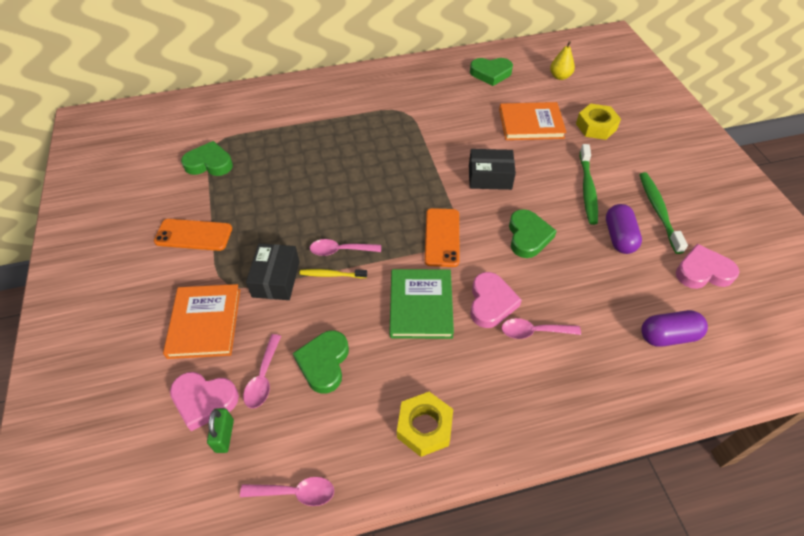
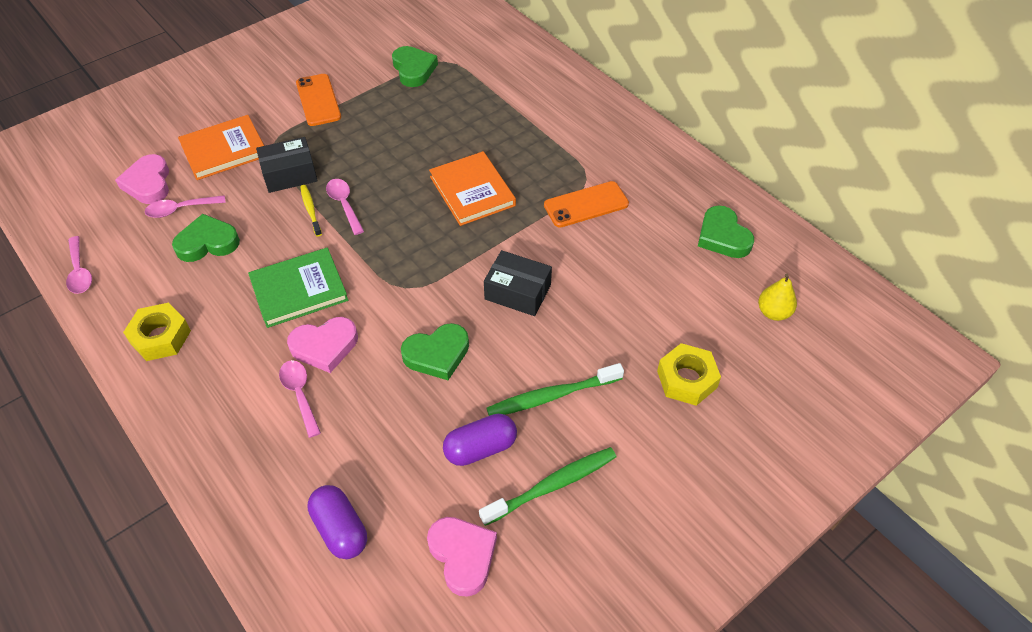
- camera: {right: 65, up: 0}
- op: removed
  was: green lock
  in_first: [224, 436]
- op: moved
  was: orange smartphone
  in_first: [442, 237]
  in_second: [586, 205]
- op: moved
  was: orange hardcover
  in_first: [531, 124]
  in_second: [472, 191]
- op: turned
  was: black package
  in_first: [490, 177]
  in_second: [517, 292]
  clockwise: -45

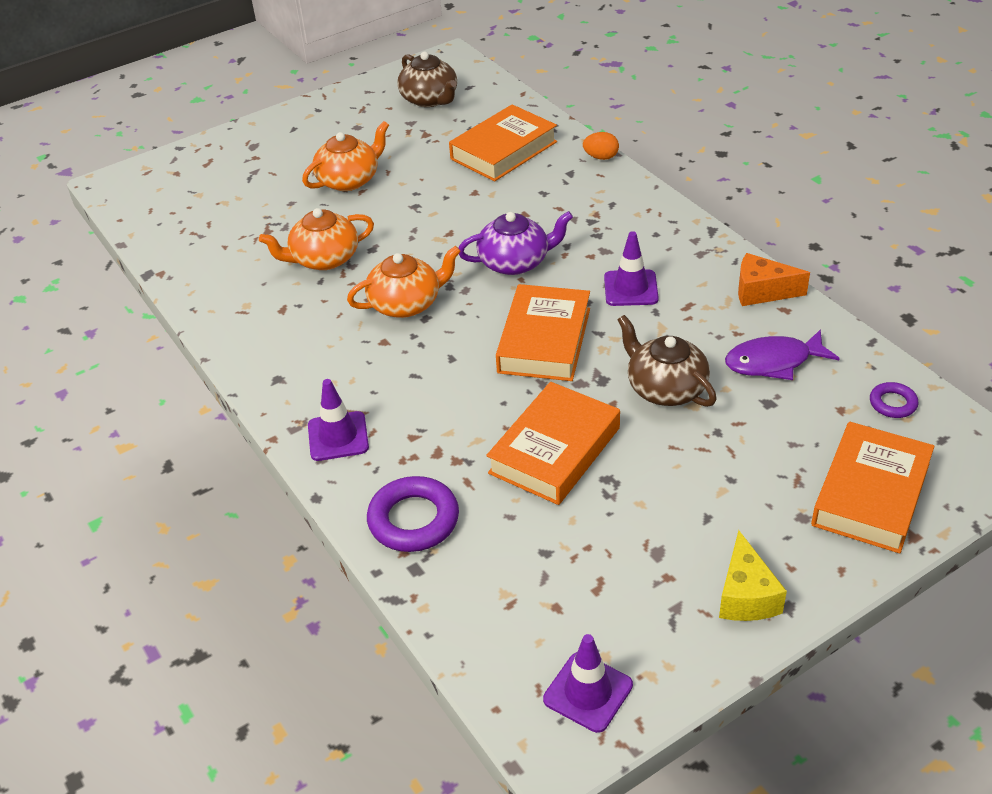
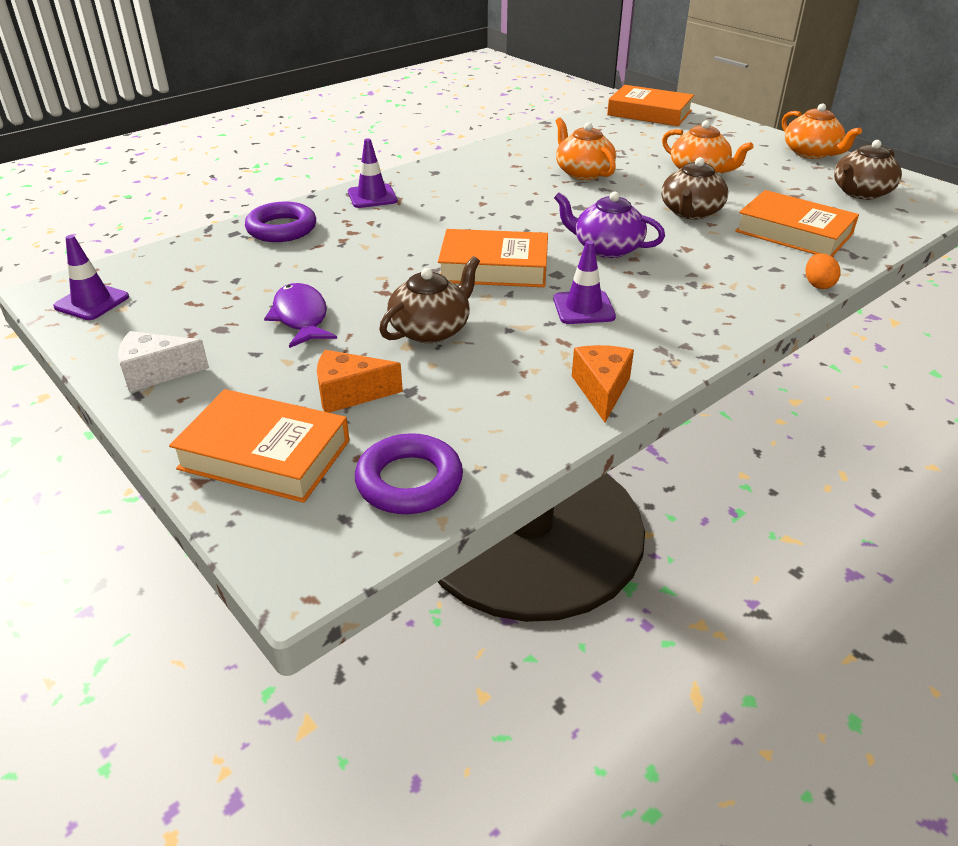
- camera: {right: 80, up: -5}
- op: added
  now: orange piece of cheese
  in_second: [349, 394]
- op: added
  now: russet tea pot
  in_second: [690, 212]
- op: moved
  was: orange tea pot
  in_first: [406, 303]
  in_second: [811, 153]
- op: moved
  was: orange hardcover
  in_first: [555, 450]
  in_second: [649, 113]
- op: moved
  was: purple fish figure
  in_first: [773, 362]
  in_second: [301, 317]
- op: recoloured
  was: yellow piece of cheese
  now: white piece of cheese
  in_first: [746, 595]
  in_second: [156, 373]
- op: turned
  was: purple tea pot
  in_first: [515, 262]
  in_second: [606, 248]
  clockwise: 135
- op: resized
  was: purple hoop
  in_first: [893, 403]
  in_second: [409, 481]
  ratio: 1.84

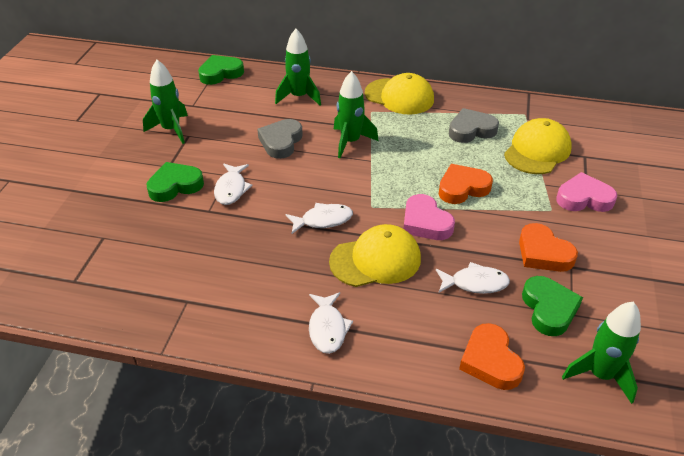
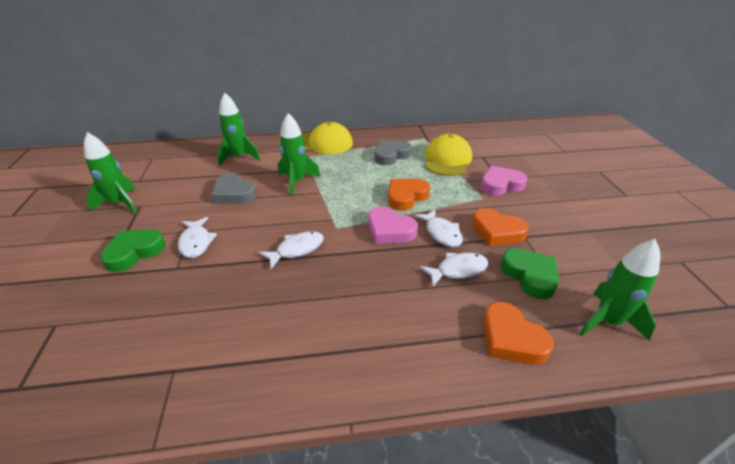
- camera: {right: -20, up: -5}
- op: removed
  was: green heart
  in_first: [220, 73]
- op: removed
  was: yellow cap
  in_first: [375, 260]
- op: moved
  was: white fish figure
  in_first: [327, 328]
  in_second: [441, 233]
- op: turned
  was: grey heart
  in_first: [281, 142]
  in_second: [233, 193]
  clockwise: -45

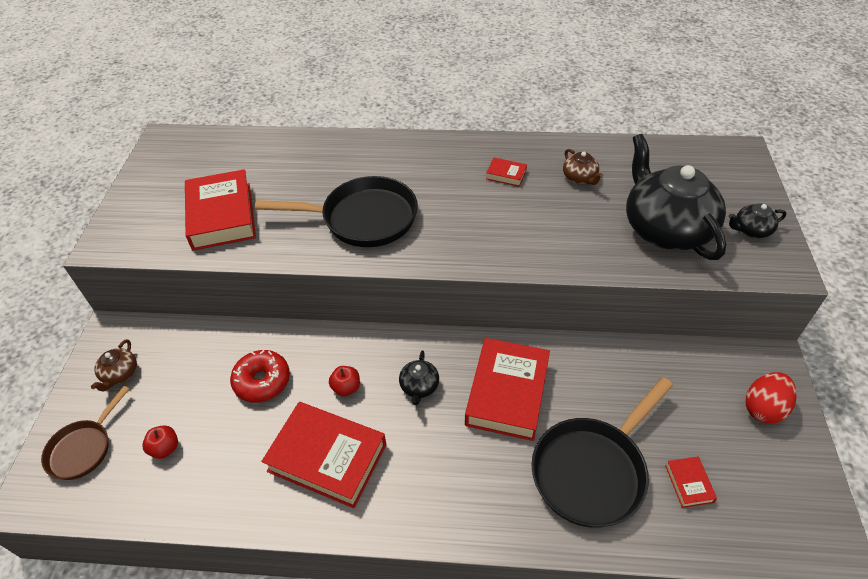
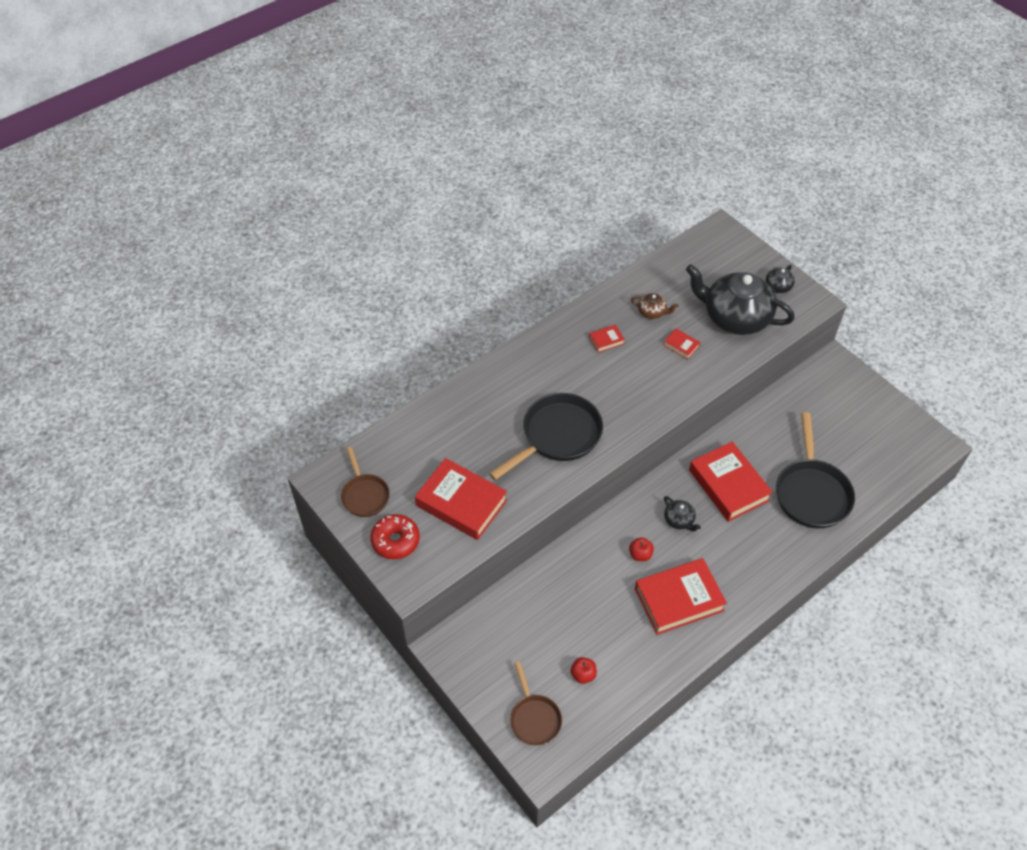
- camera: {right: -45, up: 5}
- op: removed
  was: russet tea pot
  in_first: [120, 374]
- op: removed
  was: scarlet egg
  in_first: [763, 408]
- op: added
  now: russet pan
  in_second: [365, 495]
- op: moved
  was: scarlet glazed donut
  in_first: [262, 381]
  in_second: [395, 541]
- op: moved
  was: scarlet hardcover
  in_first: [689, 484]
  in_second: [681, 346]

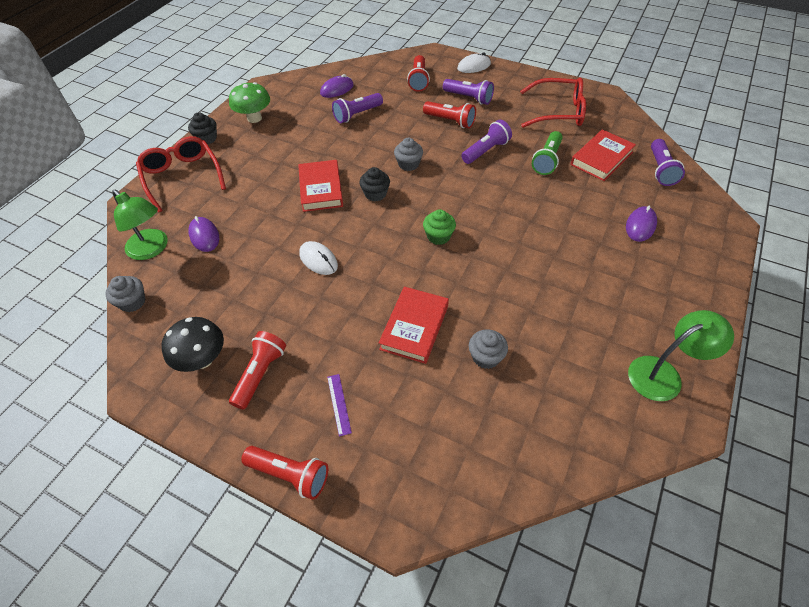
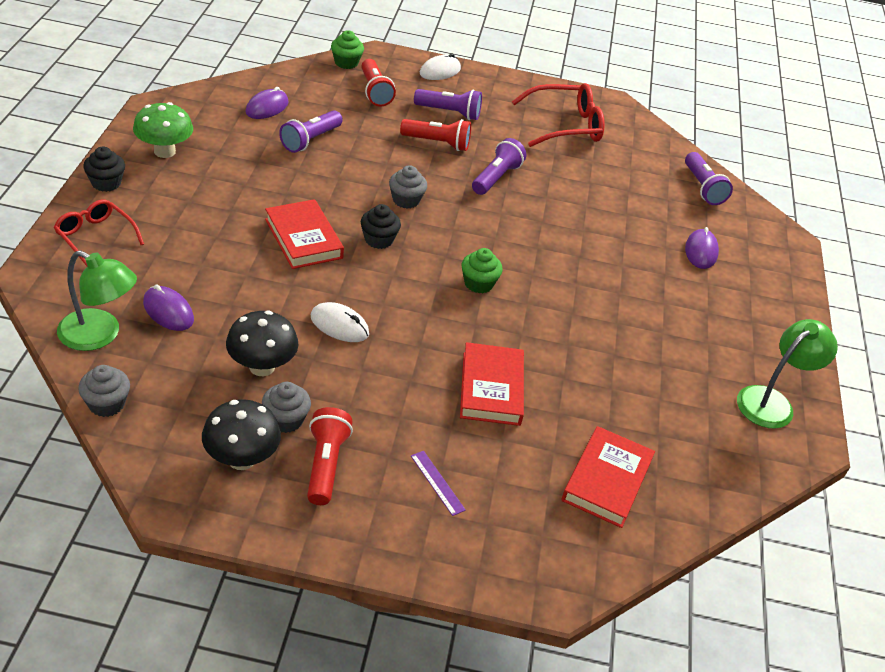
- camera: {right: -25, up: -10}
- op: removed
  was: scarlet torch
  in_first: [290, 474]
- op: removed
  was: green torch
  in_first: [547, 160]
- op: added
  now: black toadstool
  in_second: [262, 367]
- op: added
  now: green fairy cake
  in_second: [346, 63]
- op: moved
  was: grey fairy cake
  in_first: [486, 357]
  in_second: [285, 420]
- op: moved
  was: scarlet hardcover
  in_first: [601, 158]
  in_second: [606, 480]
- op: resized
  was: scarlet spectacles
  in_first: [182, 176]
  in_second: [95, 237]
  ratio: 0.65

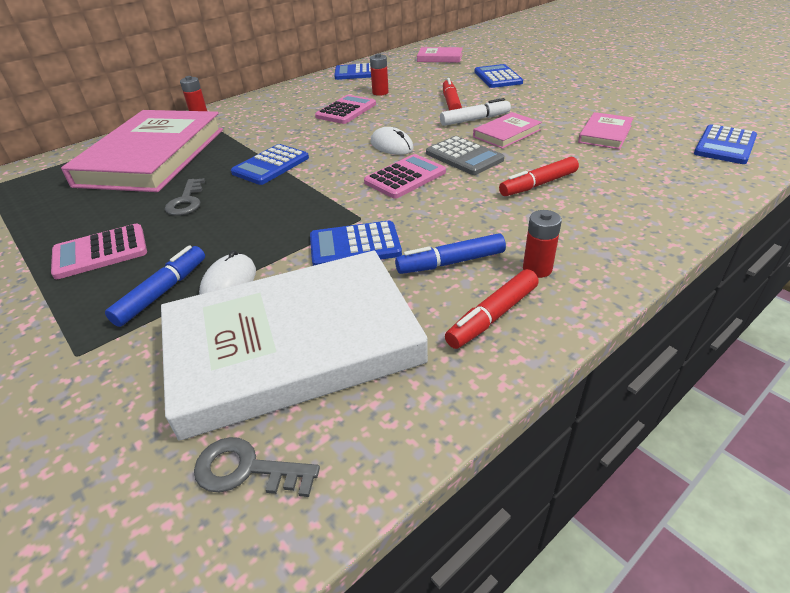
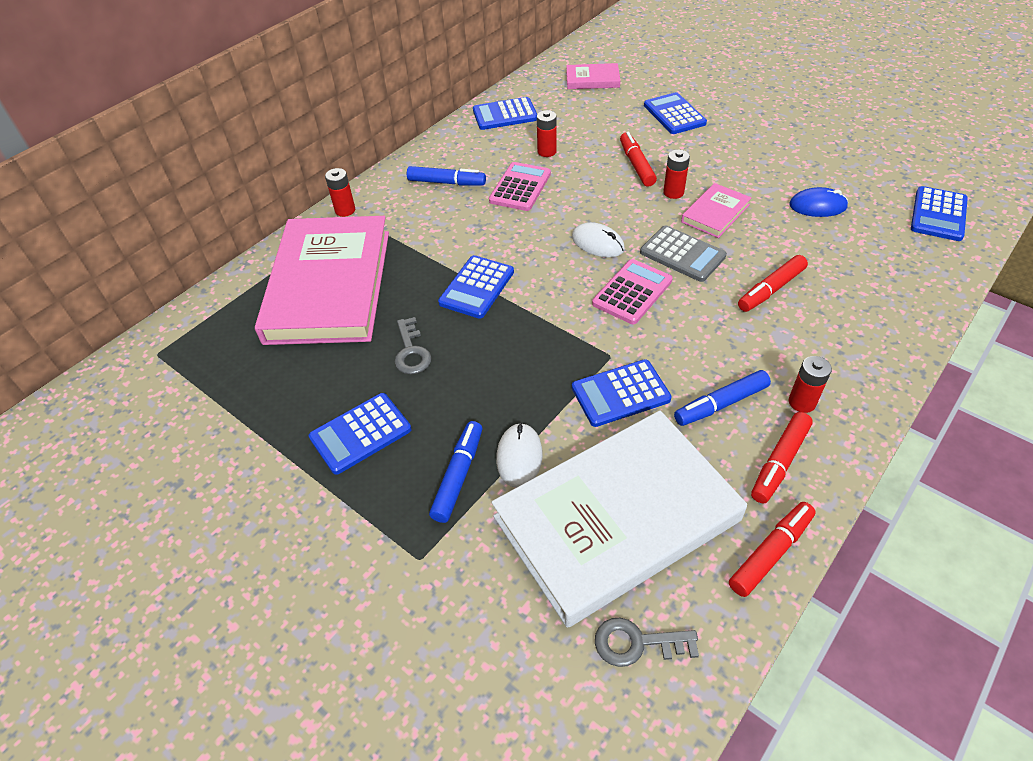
- camera: {right: -10, up: 10}
- op: added
  now: cobalt marker
  in_second: [446, 182]
- op: added
  now: scarlet marker
  in_second: [770, 553]
- op: replaced
  was: white marker
  now: scarlet battery
  in_first: [475, 119]
  in_second: [673, 192]
- op: replaced
  was: rosy hardcover
  now: cobalt computer mouse
  in_first: [605, 134]
  in_second: [817, 206]
- op: recoloured
  was: rosy adding machine
  now: cobalt adding machine
  in_first: [100, 252]
  in_second: [360, 433]

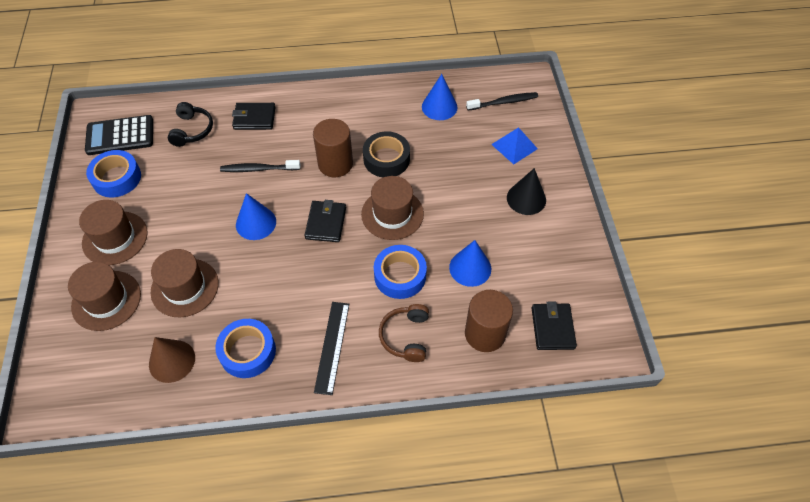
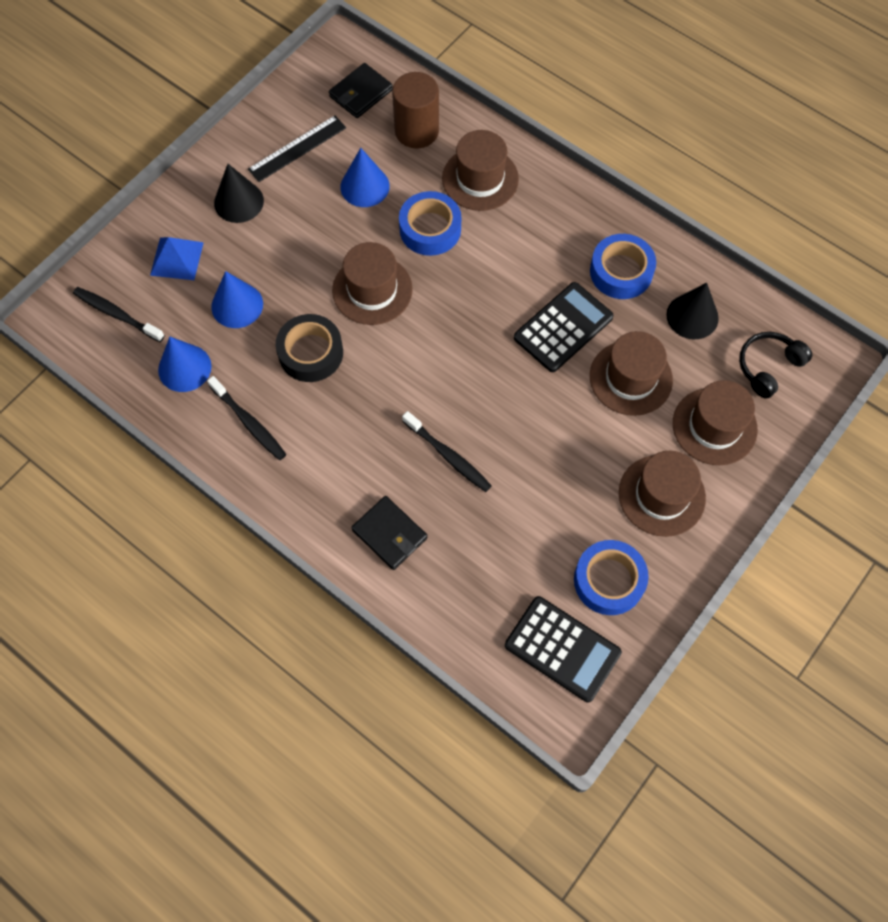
- camera: {right: -135, up: 10}
- op: removed
  was: black card wallet
  in_first: [326, 223]
- op: removed
  was: russet solid cylinder
  in_first: [335, 164]
- op: added
  now: black toothbrush
  in_second: [249, 422]
- op: added
  now: black adding machine
  in_second: [563, 327]
- op: moved
  was: black headset
  in_first: [192, 130]
  in_second: [768, 367]
- op: moved
  was: cobalt solid cone
  in_first: [256, 223]
  in_second: [237, 305]
- op: moved
  was: black straightedge
  in_first: [332, 347]
  in_second: [297, 149]
- op: replaced
  was: russet headset
  now: russet tall hat
  in_first: [406, 336]
  in_second: [480, 179]
- op: recoloured
  was: russet solid cone
  now: black solid cone
  in_first: [172, 361]
  in_second: [692, 316]

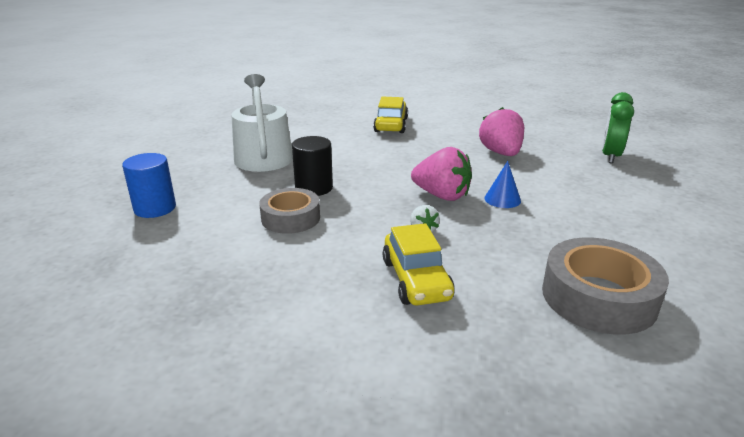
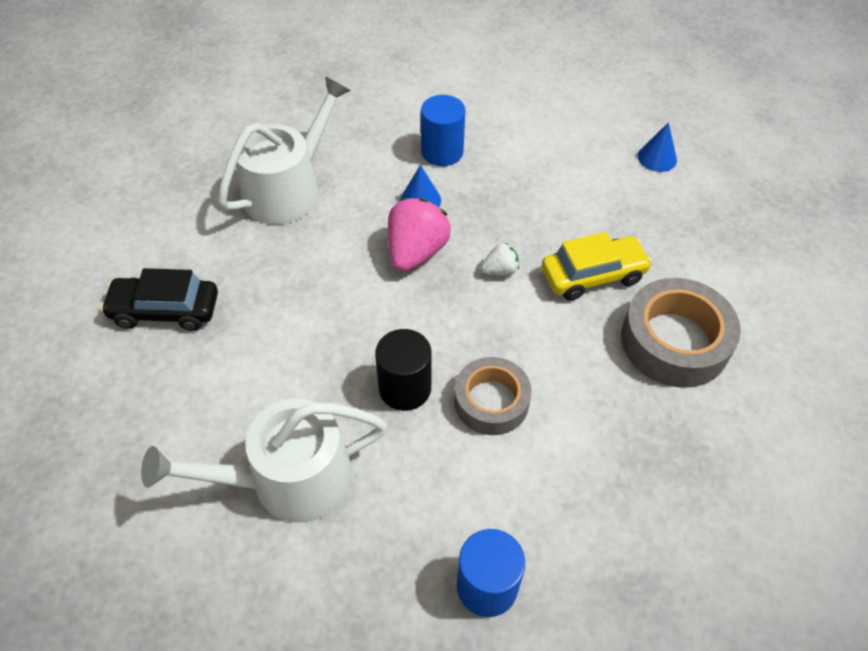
- camera: {right: -95, up: 25}
- op: removed
  was: green clock
  in_first: [610, 156]
- op: added
  now: cobalt solid cylinder
  in_second: [442, 152]
- op: added
  now: cobalt solid cone
  in_second: [657, 158]
- op: moved
  was: grey tape
  in_first: [598, 297]
  in_second: [674, 341]
- op: replaced
  was: rosy berry
  now: white watering can
  in_first: [501, 153]
  in_second: [288, 189]
- op: recoloured
  was: yellow toy car
  now: black toy car
  in_first: [391, 125]
  in_second: [165, 310]

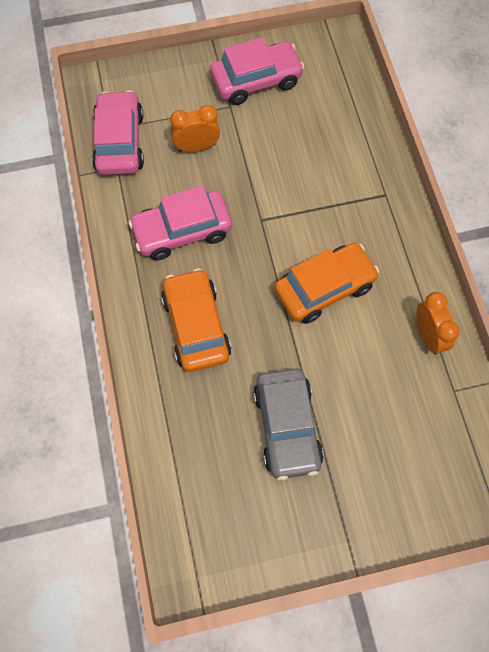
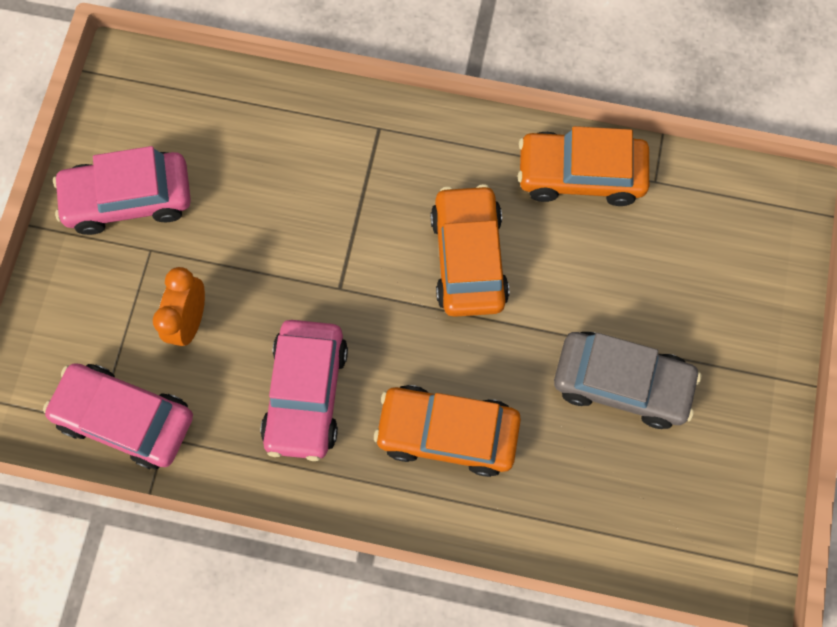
- camera: {right: -65, up: 5}
- op: replaced
  was: orange clock
  now: orange toy car
  in_first: [428, 336]
  in_second: [580, 175]
- op: turned
  was: rosy toy car
  in_first: [256, 80]
  in_second: [129, 199]
  clockwise: -105

